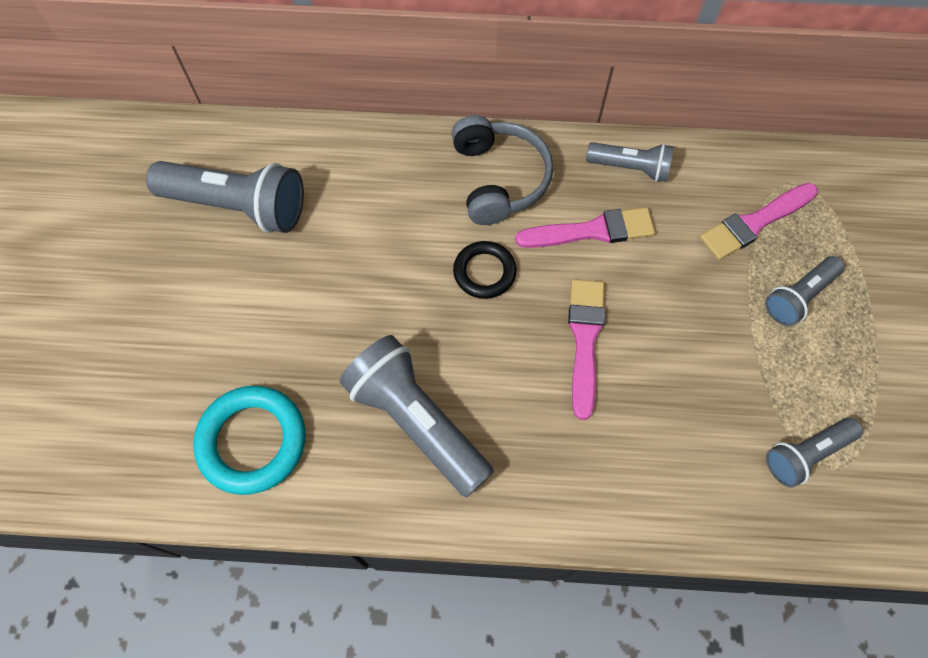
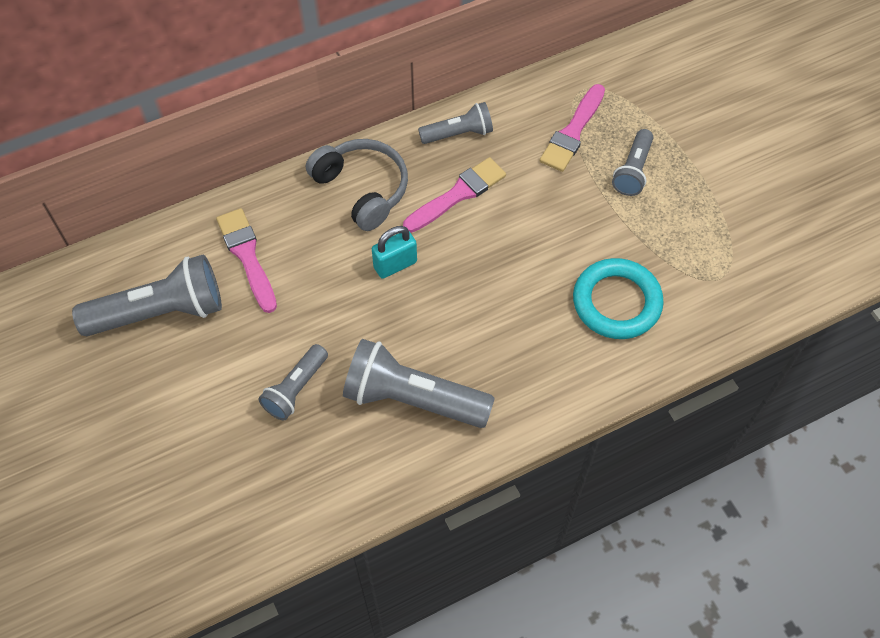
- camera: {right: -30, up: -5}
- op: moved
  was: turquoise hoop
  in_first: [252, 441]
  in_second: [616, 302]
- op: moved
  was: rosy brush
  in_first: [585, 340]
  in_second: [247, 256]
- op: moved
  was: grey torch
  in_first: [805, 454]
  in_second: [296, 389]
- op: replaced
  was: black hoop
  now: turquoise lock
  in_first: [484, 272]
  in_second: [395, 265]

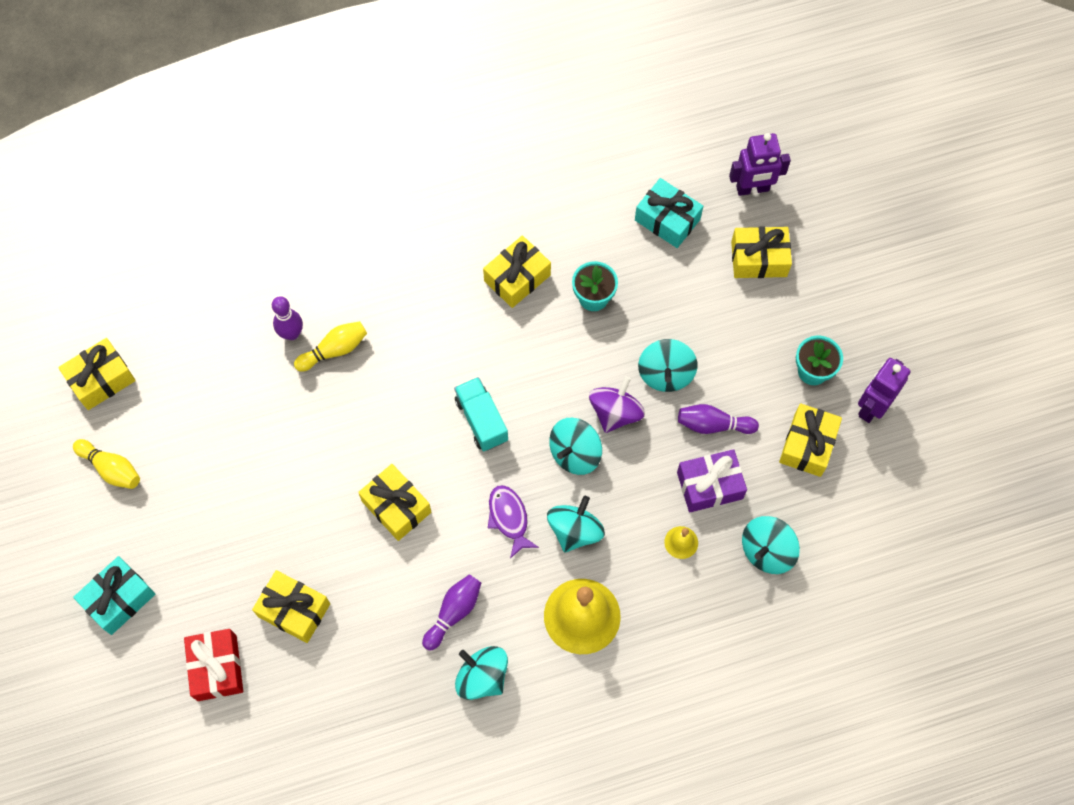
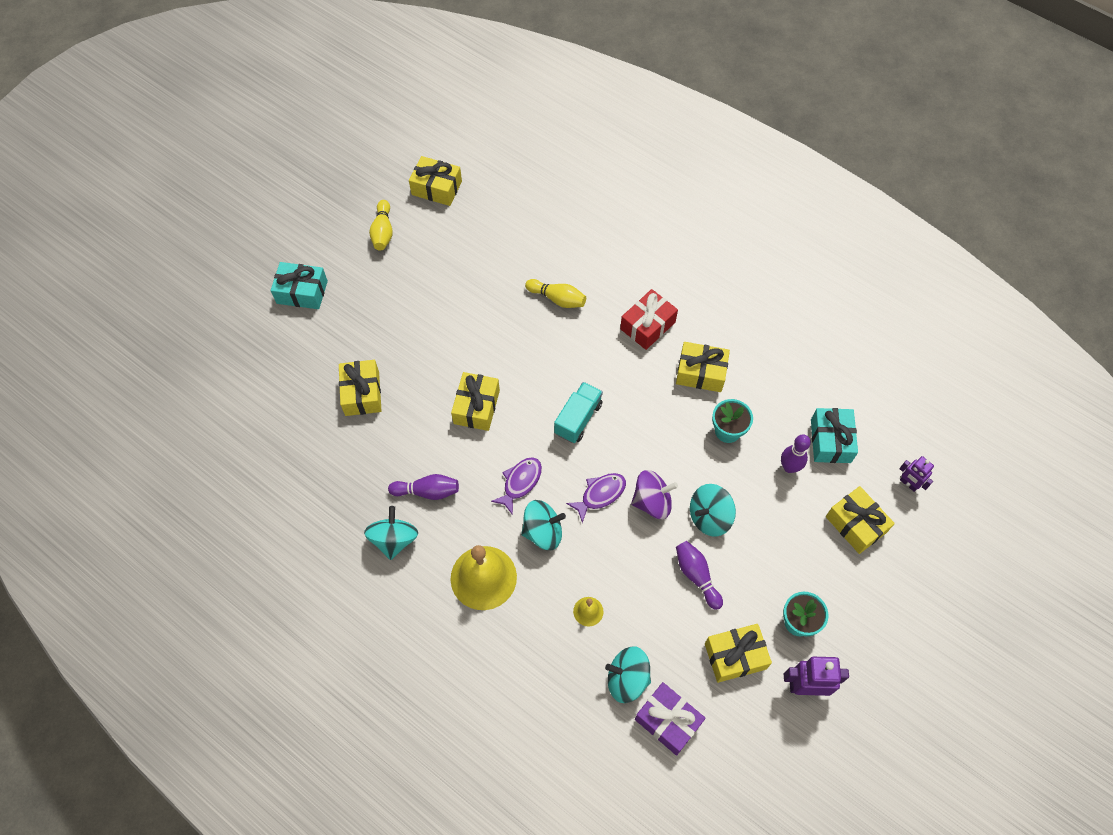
- camera: {right: 55, up: -5}
- op: moved
  was: scarlet present
  in_first: [217, 668]
  in_second: [647, 325]
- op: moved
  was: purple bowling pin
  in_first: [291, 334]
  in_second: [789, 467]
- op: moved
  was: purple present
  in_first: [709, 485]
  in_second: [668, 721]
- op: replaced
  was: turquoise spinning top
  now: purple fish figure
  in_first: [575, 453]
  in_second: [600, 494]
- op: resized
  was: purple robot figure
  in_first: [752, 189]
  in_second: [908, 484]
  ratio: 0.62

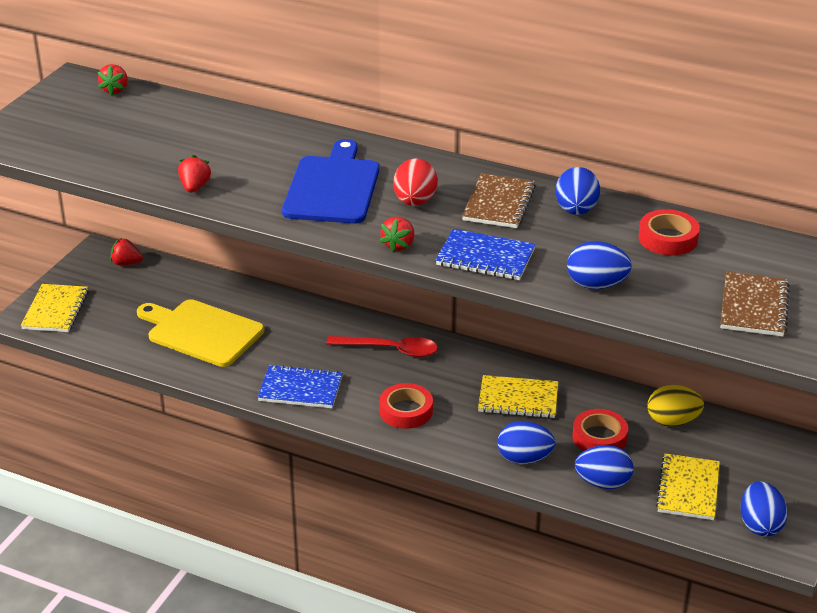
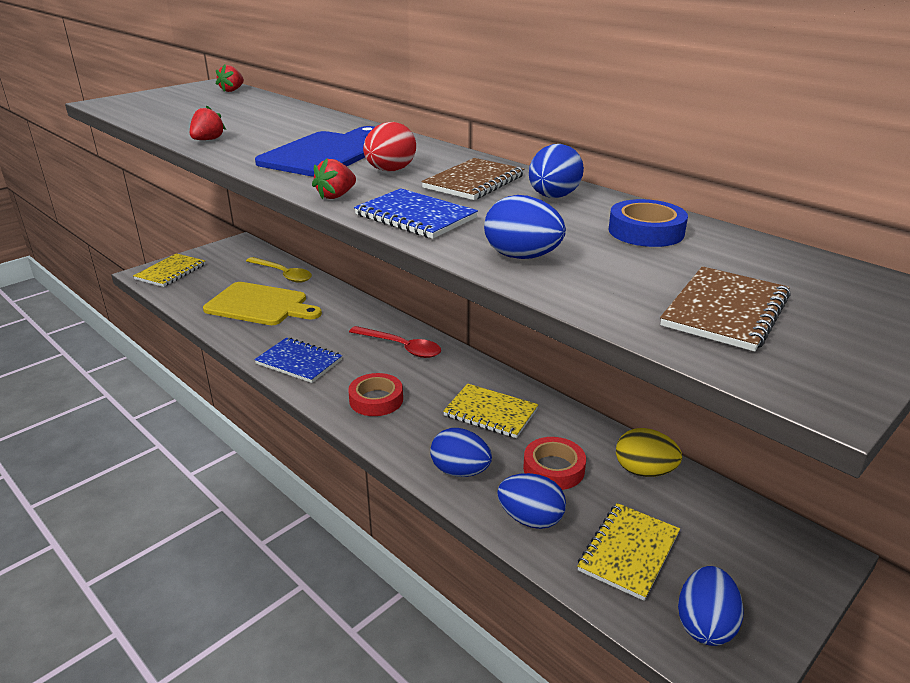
- camera: {right: 20, up: -5}
- op: removed
  was: scarlet berry
  in_first: [126, 263]
- op: added
  now: yellow tablespoon
  in_second: [283, 274]
- op: recoloured
  was: scarlet tape
  now: cobalt tape
  in_first: [668, 238]
  in_second: [646, 231]
- op: turned
  was: yellow chopping board
  in_first: [202, 332]
  in_second: [260, 305]
  clockwise: 150

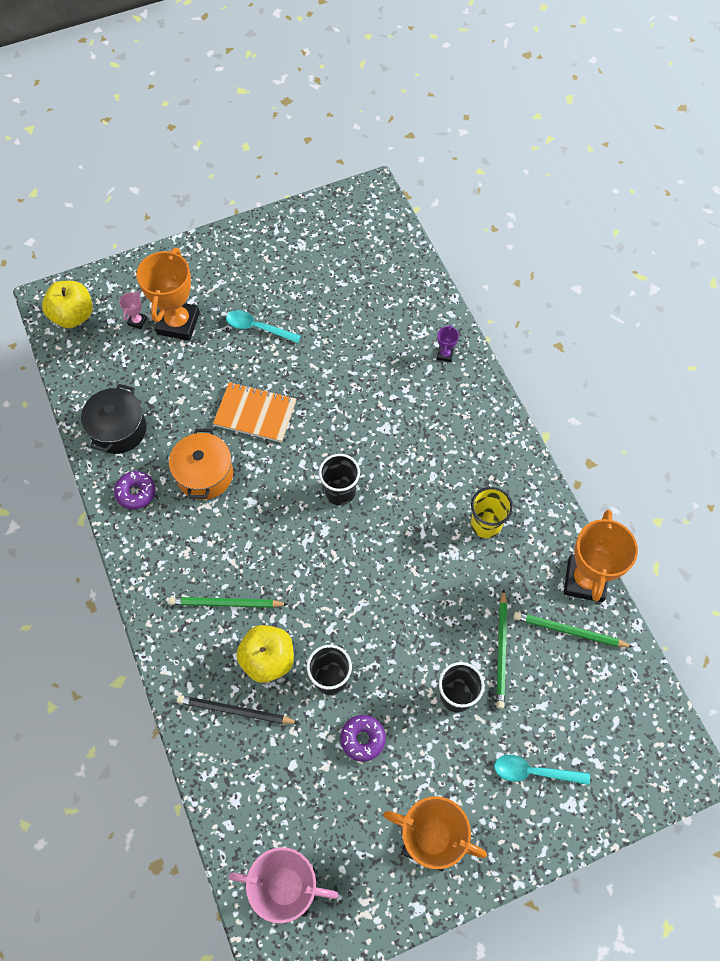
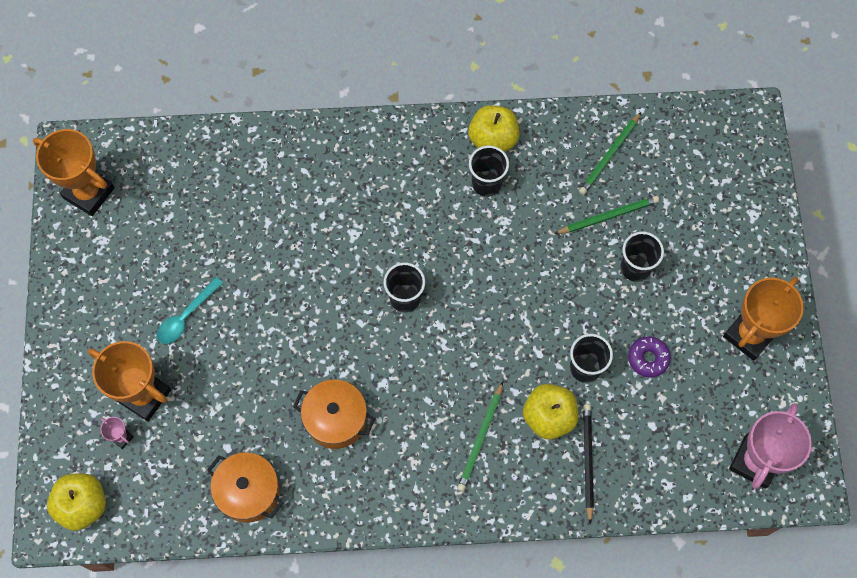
- camera: {right: -70, up: 5}
- op: removed
  was: purple glazed donut
  in_first: [136, 492]
- op: removed
  was: orange notebook
  in_first: [255, 413]
- op: removed
  was: purple prize cup
  in_first: [445, 355]
- op: removed
  was: turquoise tablespoon
  in_first: [533, 772]
- op: added
  now: yellow toy apple
  in_second: [493, 140]
- op: moved
  was: orange prize cup
  in_first: [585, 580]
  in_second: [89, 193]
- op: recoloured
  was: black cooking pot
  now: orange cooking pot
  in_first: [119, 429]
  in_second: [249, 491]
- op: recoloured
  was: yellow beaker
  now: black beaker
  in_first: [486, 524]
  in_second: [486, 183]
- op: turned
  was: black lead pencil
  in_first: [235, 711]
  in_second: [587, 461]
  clockwise: 150
- op: turned
  was: green lead pencil
  in_first: [501, 651]
  in_second: [608, 216]
  clockwise: -45

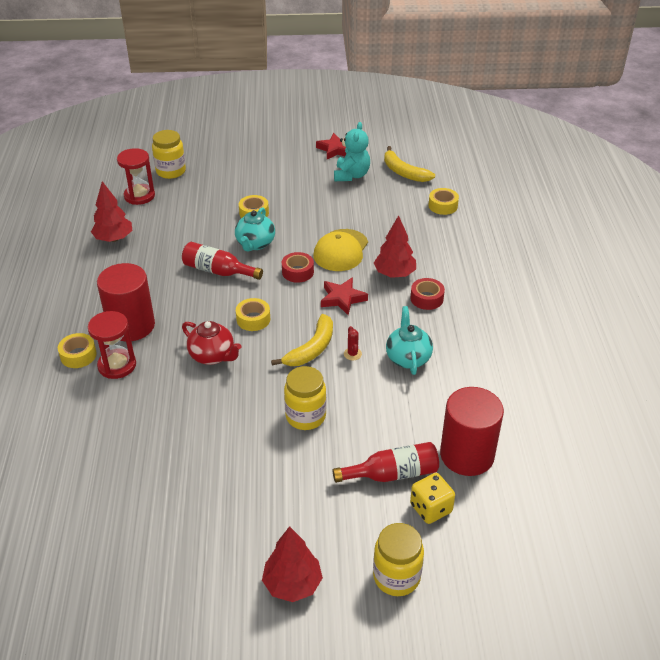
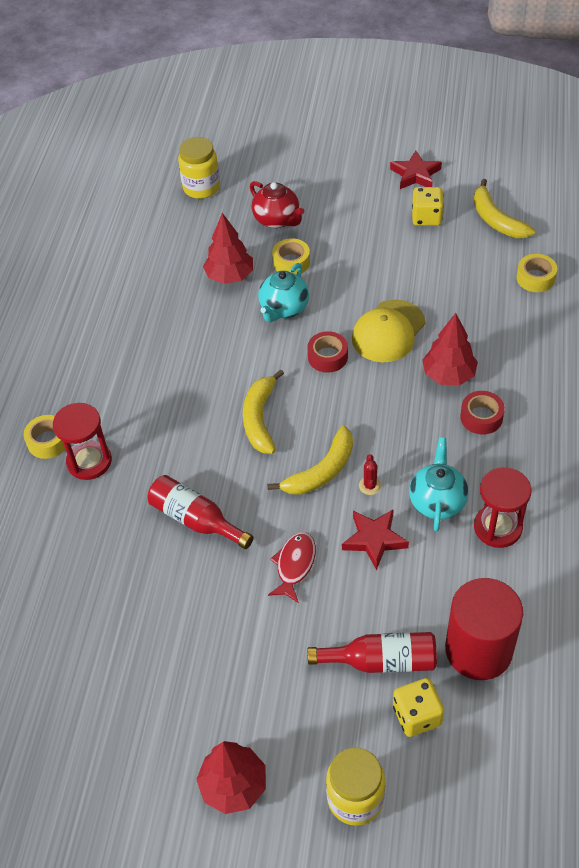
- camera: {right: 15, up: 10}
- op: removed
  was: scarlet solid cylinder
  in_first: [131, 326]
- op: moved
  was: scarlet toy tree
  in_first: [114, 239]
  in_second: [230, 276]
- op: moved
  was: scarlet sandglass
  in_first: [139, 196]
  in_second: [497, 527]
- op: moved
  was: scarlet bottle
  in_first: [218, 271]
  in_second: [196, 520]
- op: moved
  was: scarlet tea pot
  in_first: [213, 356]
  in_second: [277, 220]
- op: moved
  was: scarlet star shape
  in_first: [342, 298]
  in_second: [374, 540]
- op: replaced
  was: yellow tape
  now: yellow banana fruit
  in_first: [253, 319]
  in_second: [260, 419]
- op: replaced
  was: yellow preserve jar
  now: scarlet fish figure
  in_first: [305, 416]
  in_second: [294, 565]
- op: replaced
  was: turquoise teddy bear
  now: yellow die
  in_first: [351, 175]
  in_second: [426, 217]

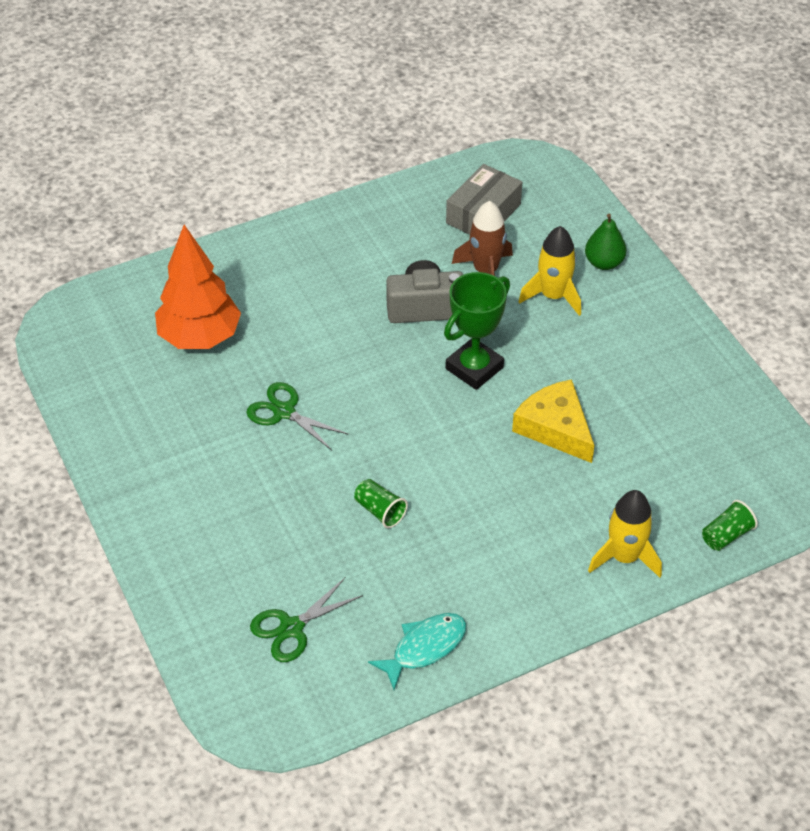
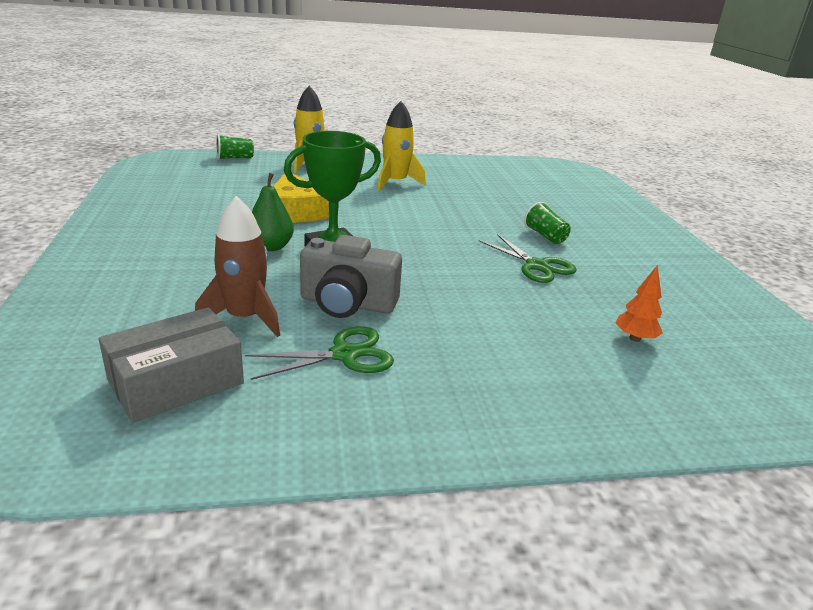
- camera: {right: -165, up: -20}
- op: removed
  was: turquoise fish figure
  in_first: [424, 648]
- op: moved
  was: green pair of scissors
  in_first: [291, 628]
  in_second: [344, 354]
- op: moved
  was: green beaker
  in_first: [380, 511]
  in_second: [545, 236]
- op: moved
  was: yellow spaceship
  in_first: [553, 296]
  in_second: [395, 183]
- op: moved
  was: green pear fruit
  in_first: [603, 263]
  in_second: [271, 247]
- op: resized
  was: orange toy tree
  in_first: [200, 337]
  in_second: [635, 338]
  ratio: 0.42

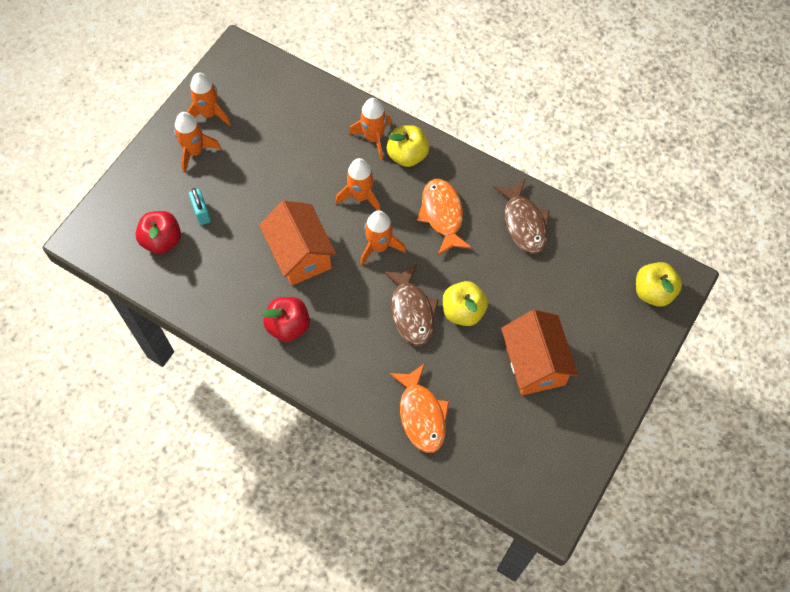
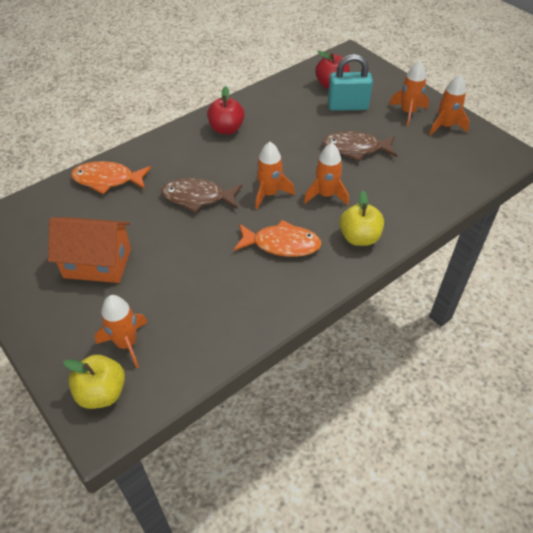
- camera: {right: 110, up: -15}
- op: removed
  was: orange cottage
  in_first: [300, 254]
- op: removed
  was: yellow toy apple
  in_first: [463, 311]
- op: moved
  was: orange spaceship
  in_first: [373, 138]
  in_second: [126, 343]
- op: moved
  was: russet fish figure
  in_first: [524, 223]
  in_second: [355, 149]
- op: resized
  was: turquoise lock
  in_first: [202, 213]
  in_second: [347, 106]
  ratio: 1.74

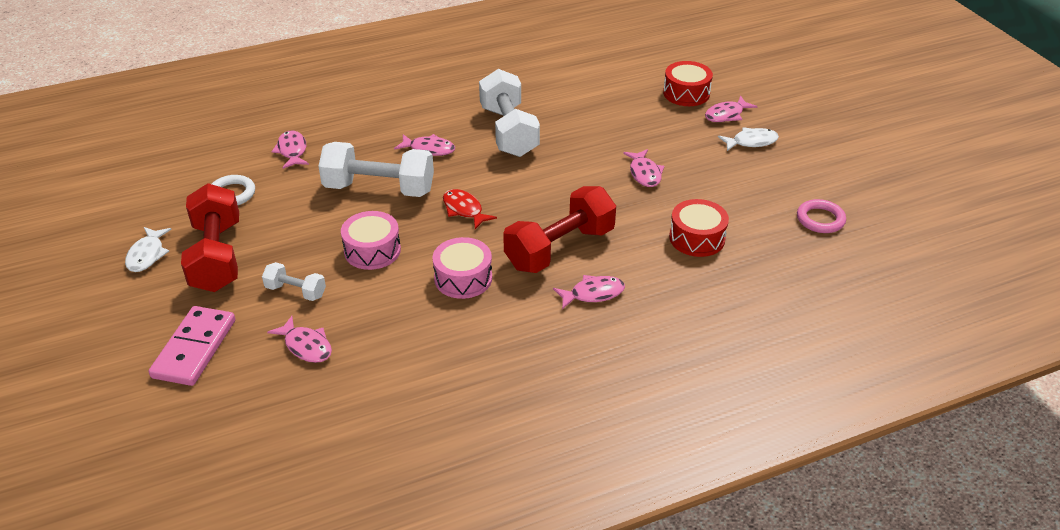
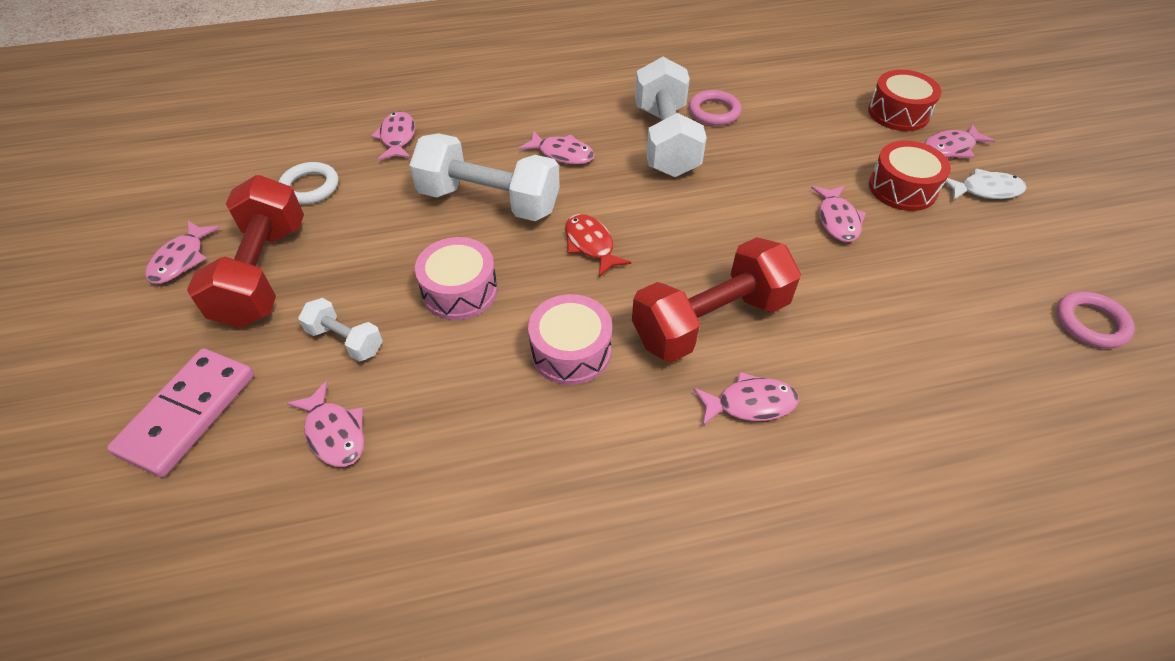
- camera: {right: 10, up: 10}
- op: added
  now: rosy hoop
  in_second: [714, 112]
- op: moved
  was: scarlet snare drum
  in_first: [697, 238]
  in_second: [902, 188]
- op: recoloured
  was: white fish figure
  now: rosy fish figure
  in_first: [147, 255]
  in_second: [181, 259]

